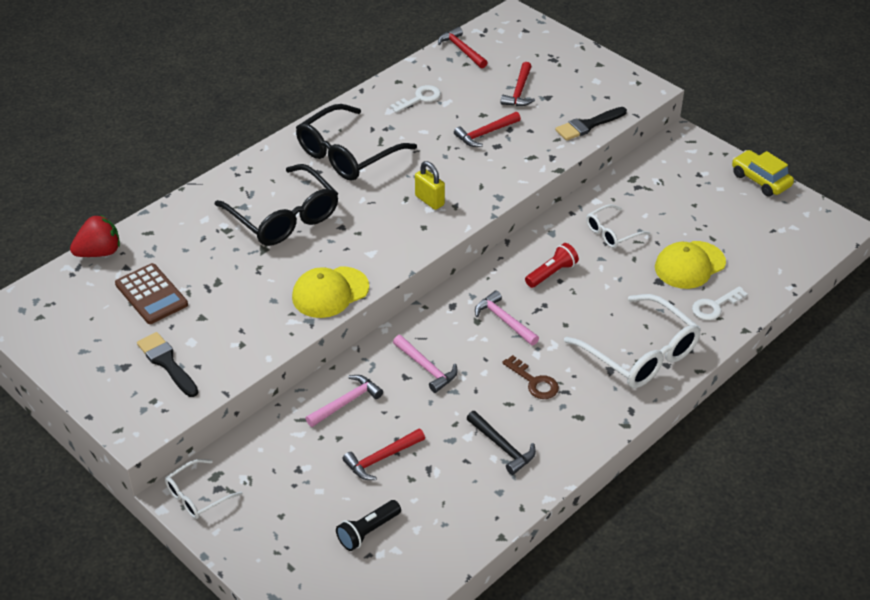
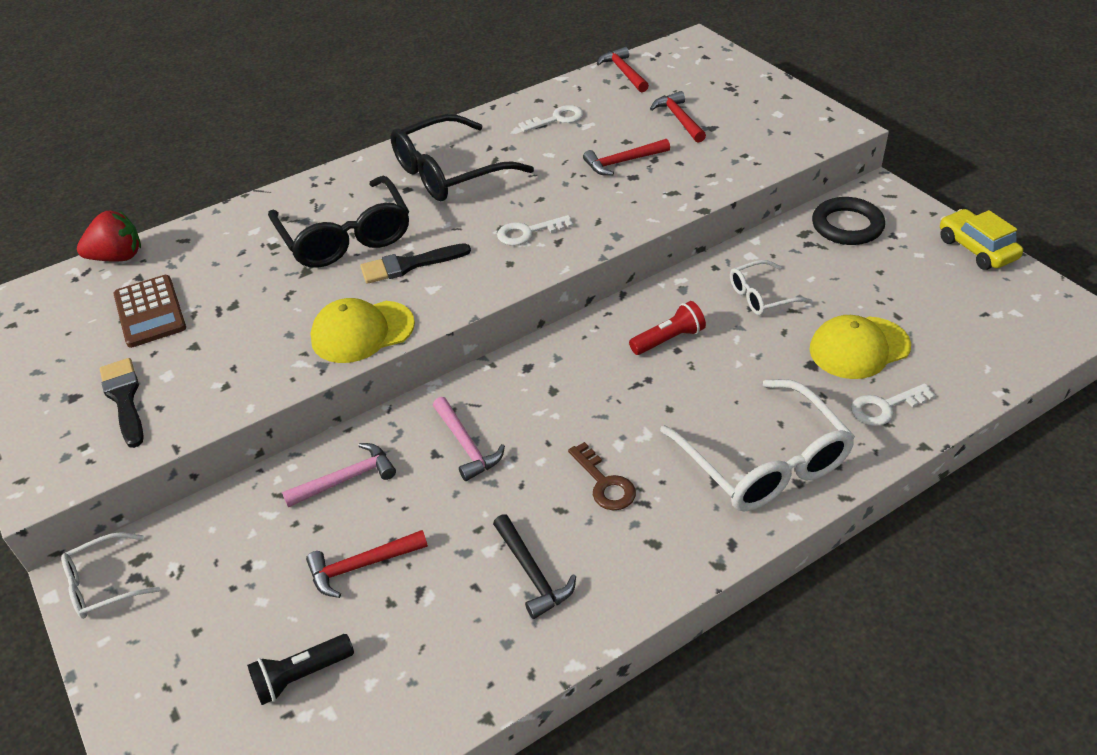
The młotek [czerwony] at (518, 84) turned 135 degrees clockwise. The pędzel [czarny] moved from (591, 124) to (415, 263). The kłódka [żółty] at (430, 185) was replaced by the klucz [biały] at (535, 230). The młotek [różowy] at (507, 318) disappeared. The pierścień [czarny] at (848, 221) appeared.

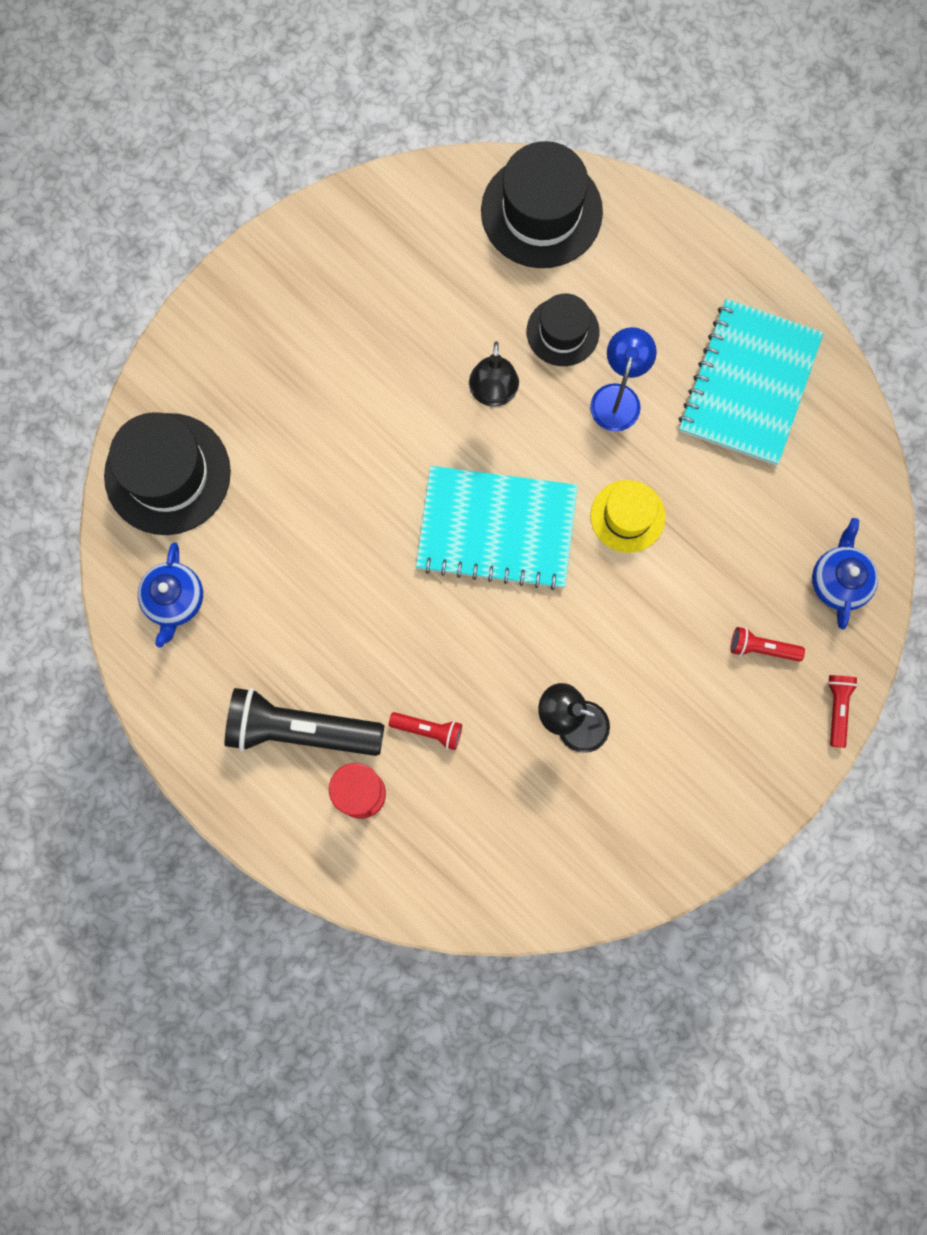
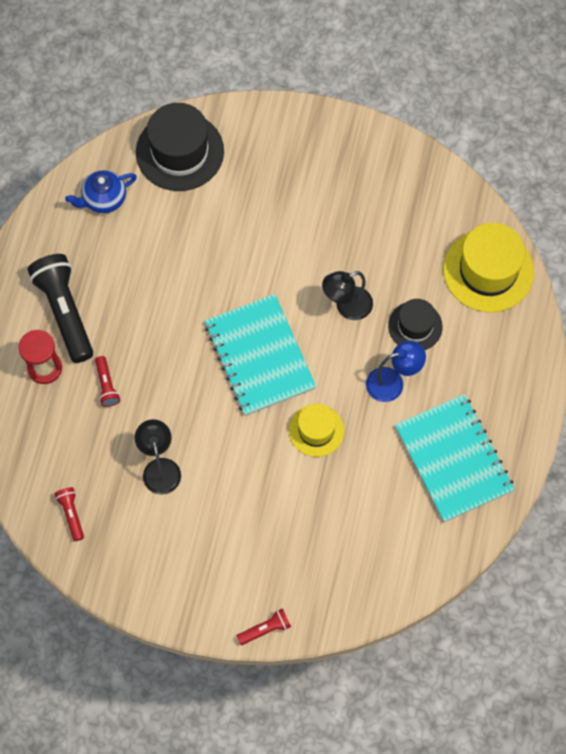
The kapelusz [czarny] at (542, 204) became the kapelusz [żółty] at (488, 267). The zeszyt [turkusowy] at (751, 382) turned 75 degrees clockwise. The imbryk [niebieski] at (845, 574) disappeared. The latarka [czerwony] moved from (768, 644) to (69, 514).

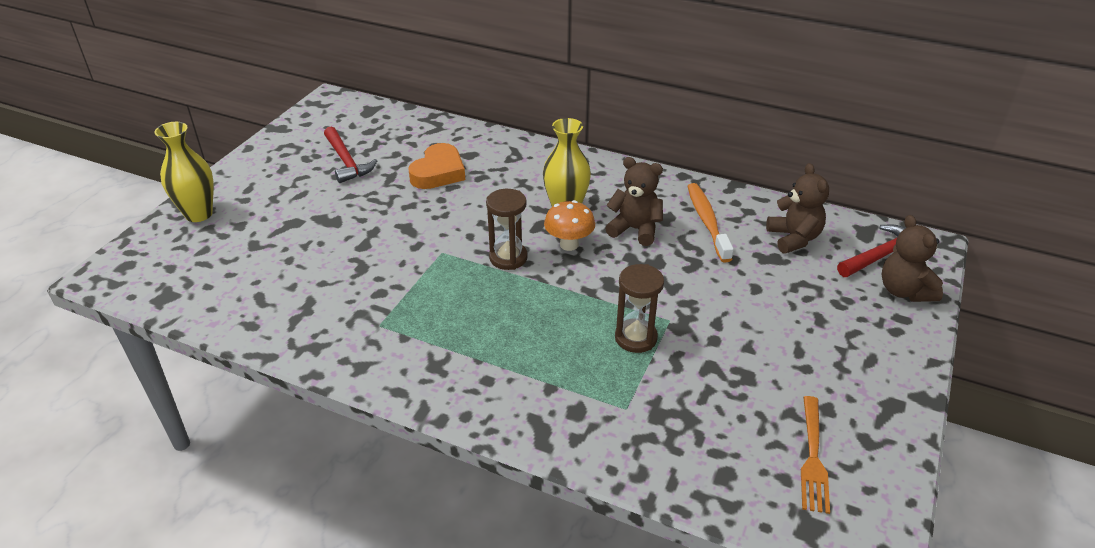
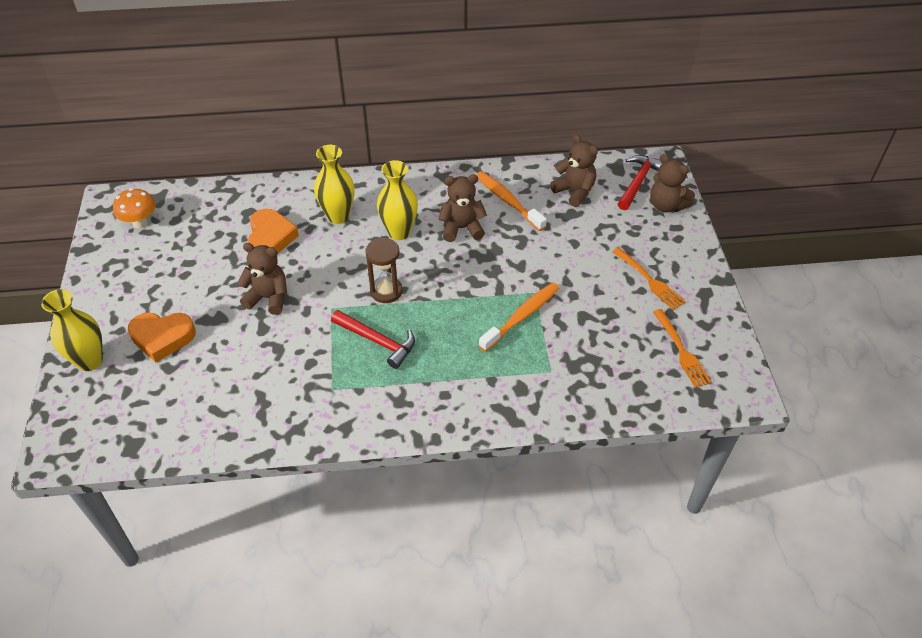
The młotek [czerwony] moved from (350, 155) to (373, 339). The grzyb [pomarańczowy] moved from (569, 225) to (134, 208). The klepsydra [brązowy] at (639, 308) was replaced by the szczoteczka do zębów [pomarańczowy] at (519, 317). The wazon [żółty] at (334, 184) appeared. The miś [brązowy] at (262, 279) appeared. The widelec [pomarańczowy] at (649, 278) appeared. The serce [pomarańczowy] at (162, 337) appeared.

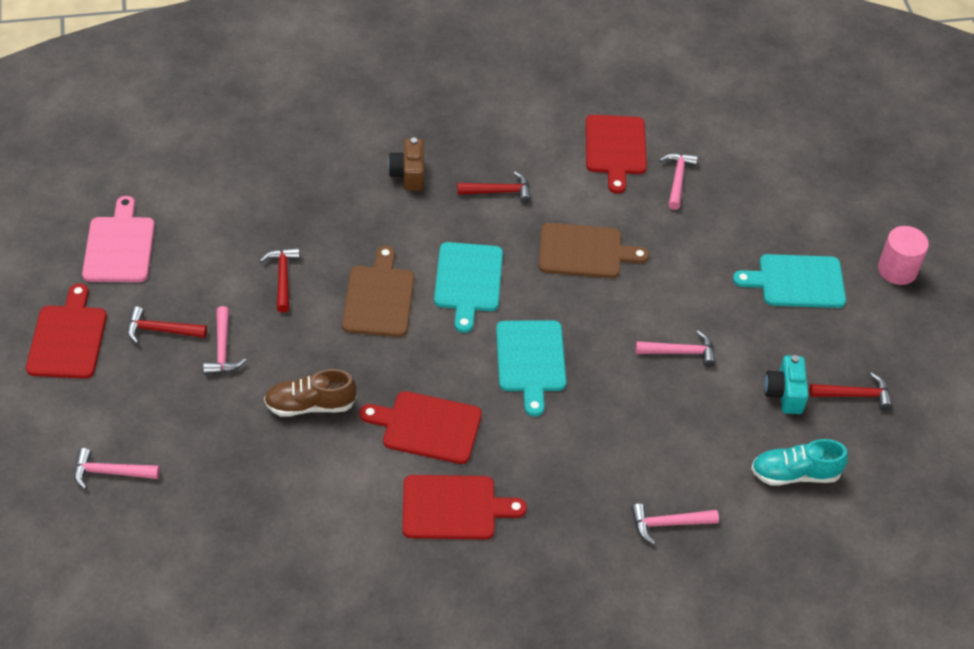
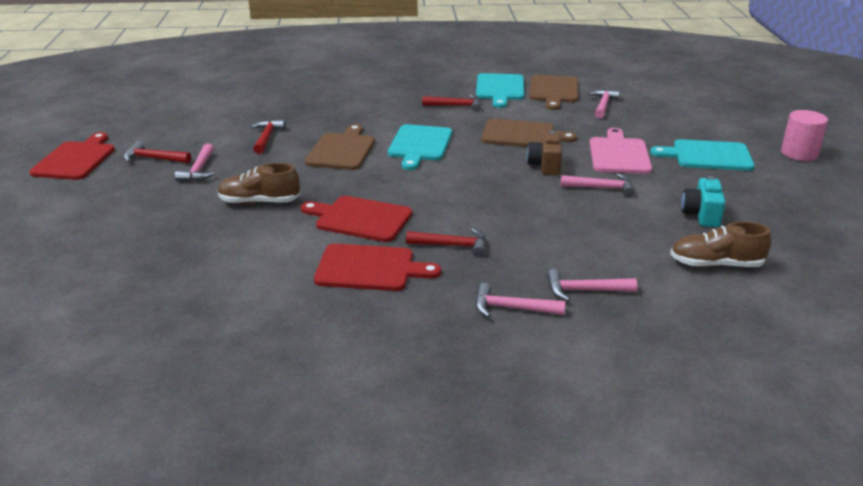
The deska do krojenia [czerwony] at (616, 154) became the deska do krojenia [brązowy] at (553, 92). The aparat fotograficzny [brązowy] moved from (406, 164) to (544, 152). The deska do krojenia [różowy] moved from (118, 239) to (621, 151). The deska do krojenia [turkusowy] moved from (531, 368) to (500, 90). The młotek [czerwony] moved from (851, 391) to (446, 242). The but [turkusowy] at (799, 462) became the but [brązowy] at (720, 244). The młotek [różowy] moved from (117, 468) to (520, 300).

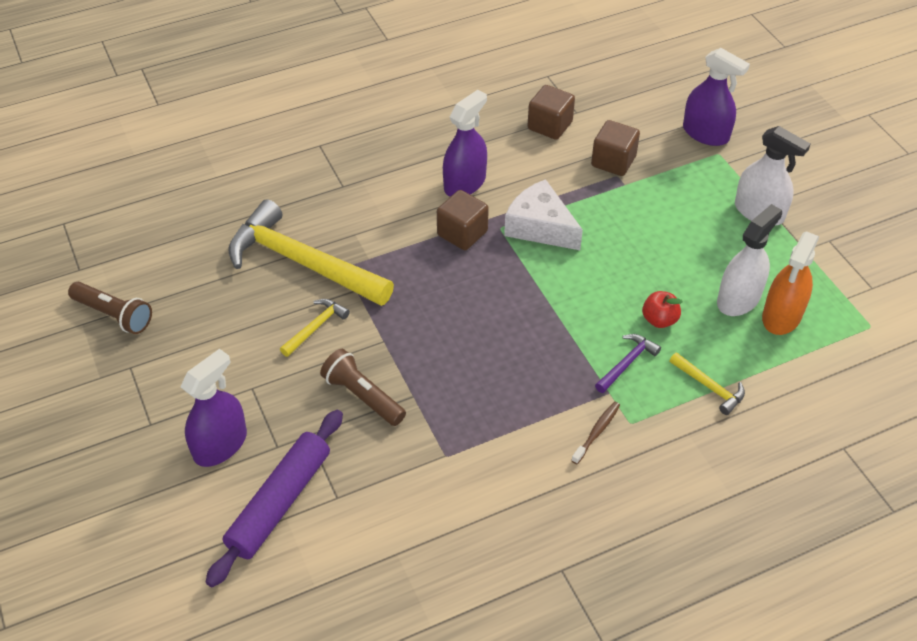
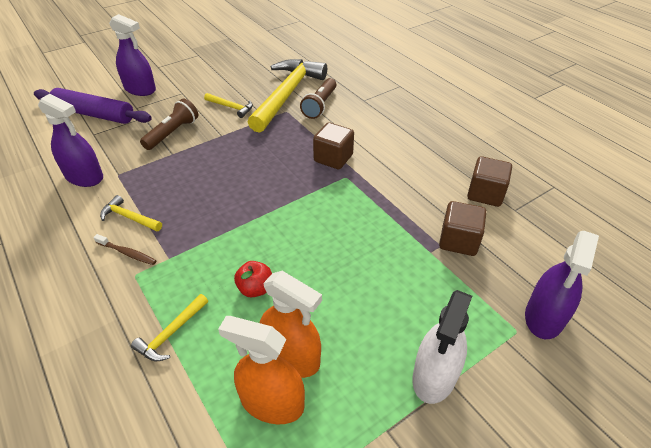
The spryskiwacz [fioletowy] moved from (465, 143) to (70, 140). The ser [biały] at (543, 214) disappeared. The spryskiwacz [biały] at (749, 260) became the spryskiwacz [pomarańczowy] at (291, 324). The latarka [brązowy] moved from (110, 308) to (318, 98). The młotek [fioletowy] at (628, 363) disappeared. The młotek [żółty] at (131, 213) appeared.

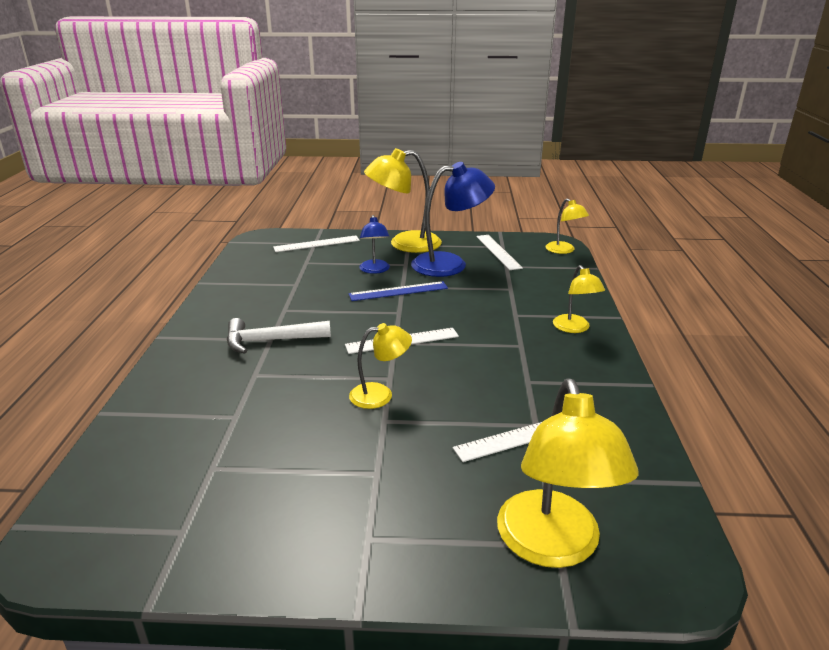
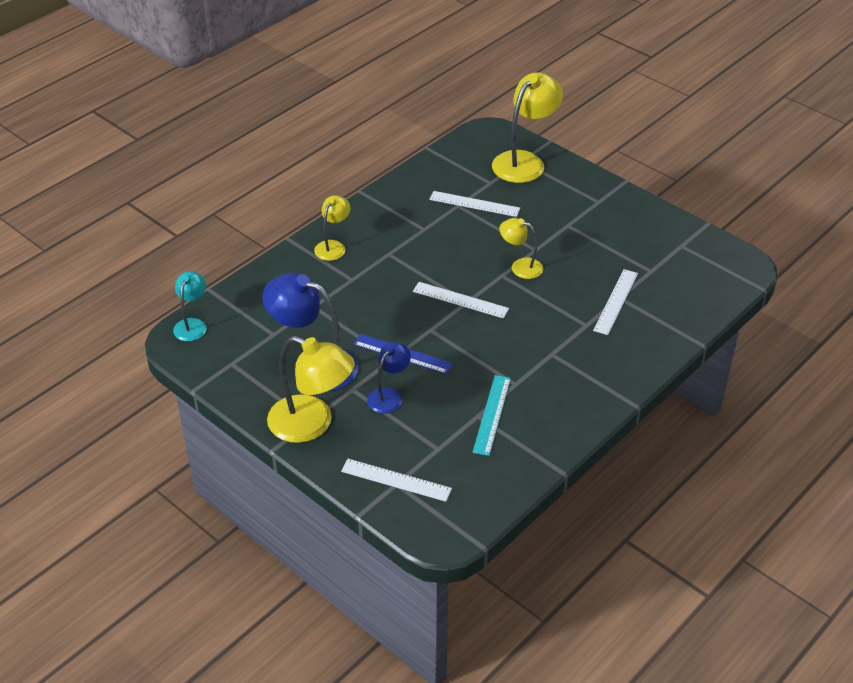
The lampka [żółty] at (567, 226) became the lampka [turkusowy] at (190, 306). The linijka [biały] moved from (499, 252) to (615, 302). The młotek [biały] at (279, 336) disappeared. The linijka [turkusowy] at (492, 415) appeared.

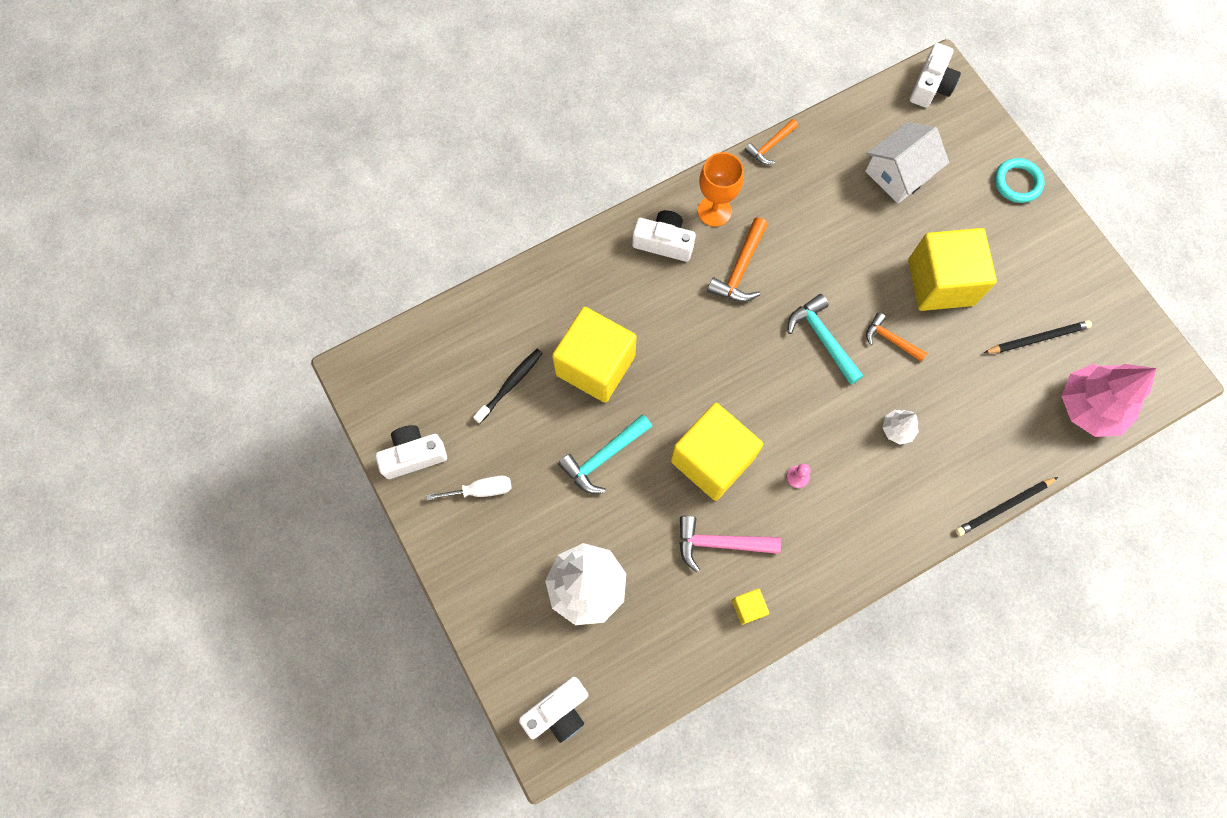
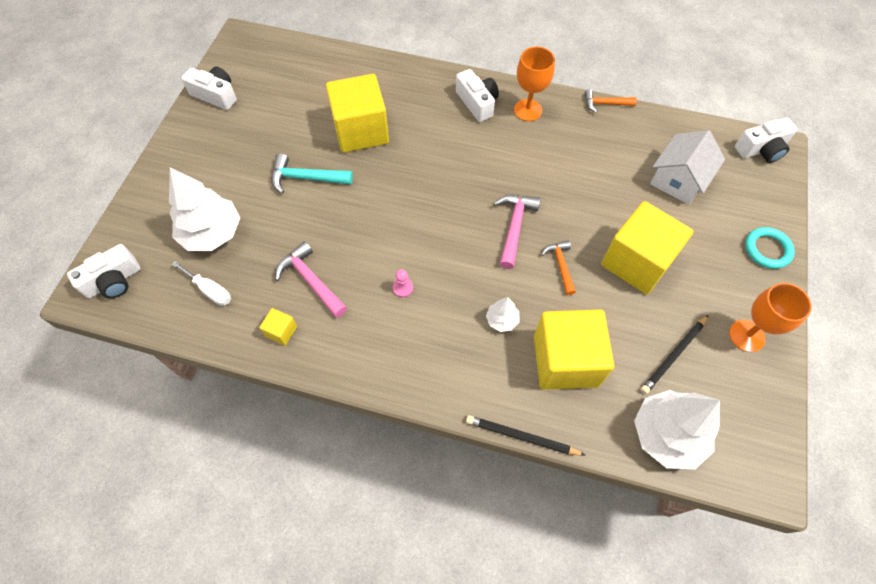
The domek [biały] at (907, 163) turned 60 degrees counterclockwise. The młotek [pomarańczowy] at (737, 260) disappeared. The młotek [turkusowy] at (825, 339) became the młotek [różowy] at (517, 232). The ołówek [czarny] at (1038, 336) turned 105 degrees clockwise. The szczoteczka do zębów [czarny] at (508, 386) disappeared. The drzewko [różowy] at (1109, 400) became the drzewko [biały] at (677, 429). The sześcian [żółty] moved from (717, 452) to (574, 350). The śrubokręt [biały] moved from (469, 488) to (201, 283). The aparat fotograficzny [biały] at (553, 710) turned 45 degrees counterclockwise. The kielich [pomarańczowy] at (770, 317) appeared.

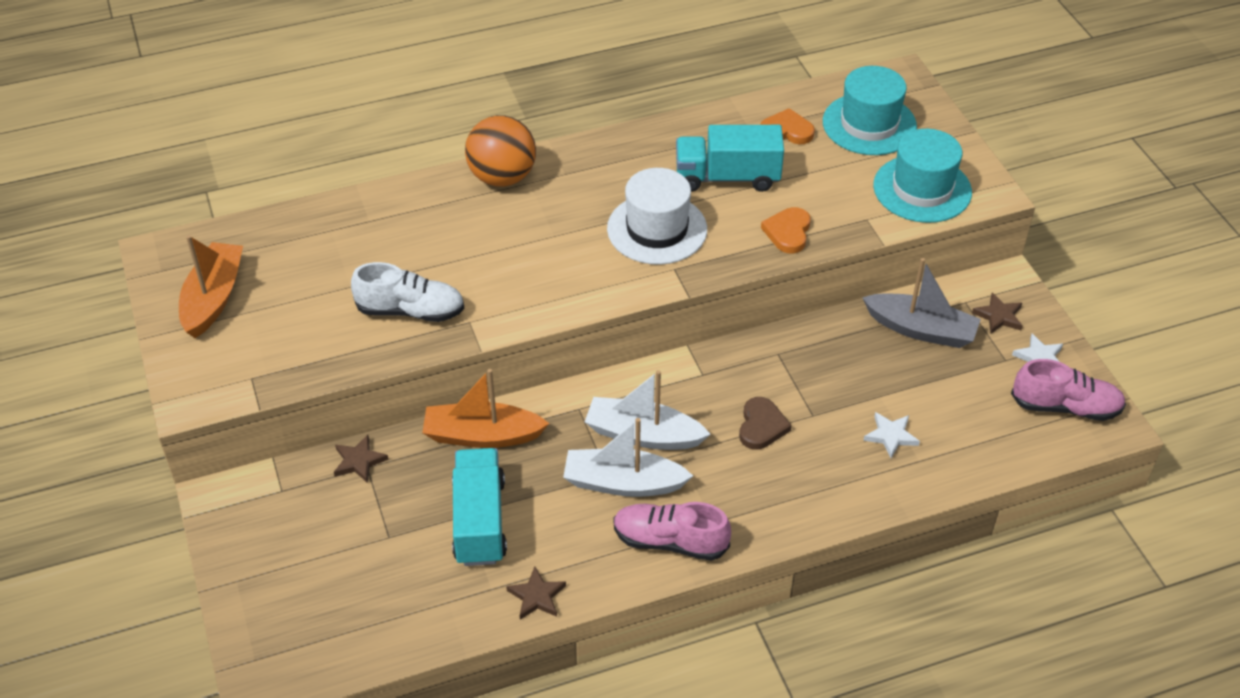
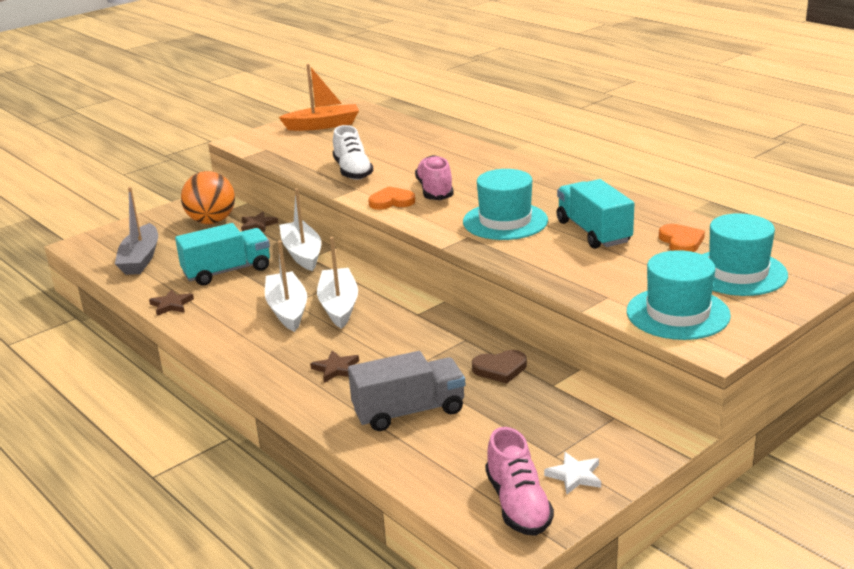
The piłka [pomarańczowy] moved from (500, 151) to (208, 197). The kapelusz [biały] at (657, 216) became the kapelusz [turkusowy] at (505, 204). The serce [pomarańczowy] moved from (786, 230) to (391, 198). The łódka [szary] moved from (921, 303) to (136, 231). The gwiazda [brązowy] moved from (997, 313) to (334, 366). The łódka [pomarańczowy] at (485, 408) became the łódka [biały] at (300, 230). The serce [brązowy] moved from (765, 423) to (499, 367). The gwiazda [biały] at (891, 435) was replaced by the ciężarówka [szary] at (406, 391). The but [różowy] moved from (672, 531) to (434, 177).

